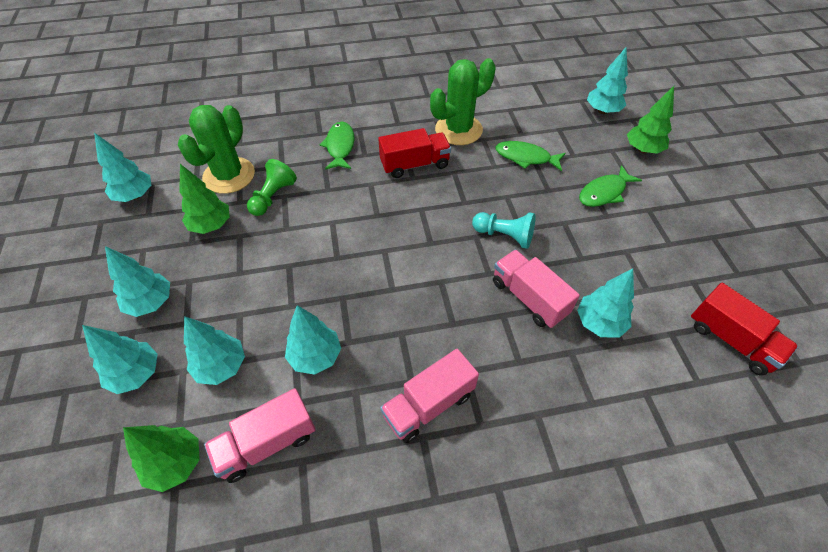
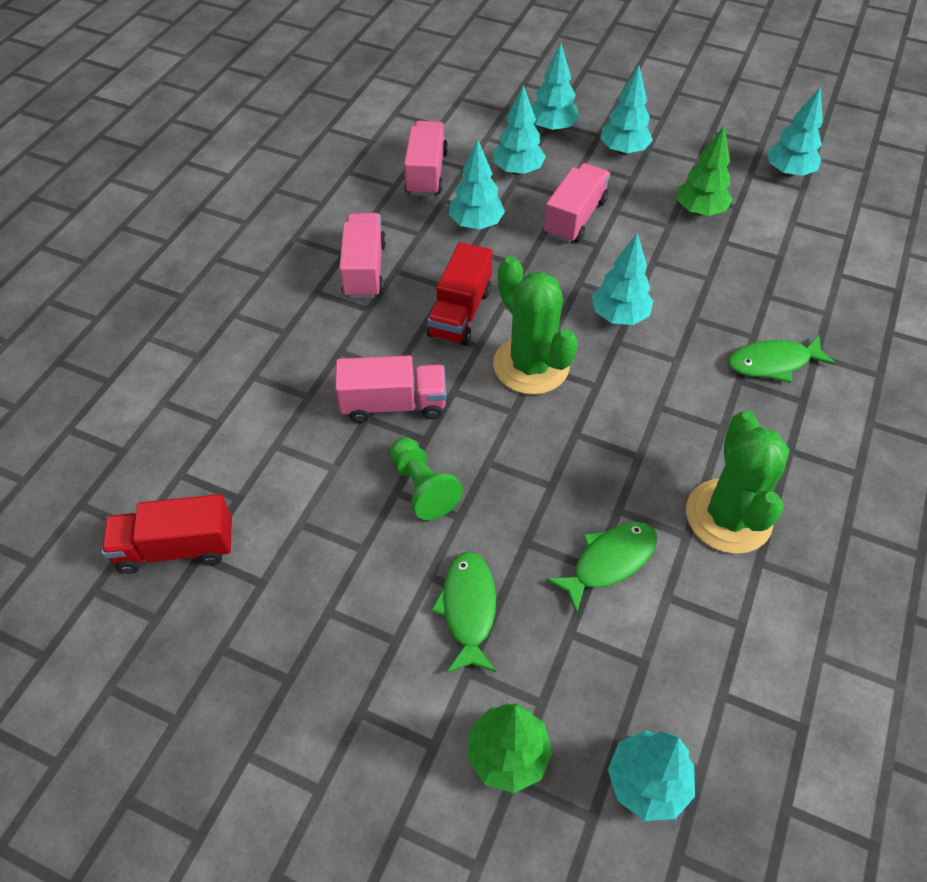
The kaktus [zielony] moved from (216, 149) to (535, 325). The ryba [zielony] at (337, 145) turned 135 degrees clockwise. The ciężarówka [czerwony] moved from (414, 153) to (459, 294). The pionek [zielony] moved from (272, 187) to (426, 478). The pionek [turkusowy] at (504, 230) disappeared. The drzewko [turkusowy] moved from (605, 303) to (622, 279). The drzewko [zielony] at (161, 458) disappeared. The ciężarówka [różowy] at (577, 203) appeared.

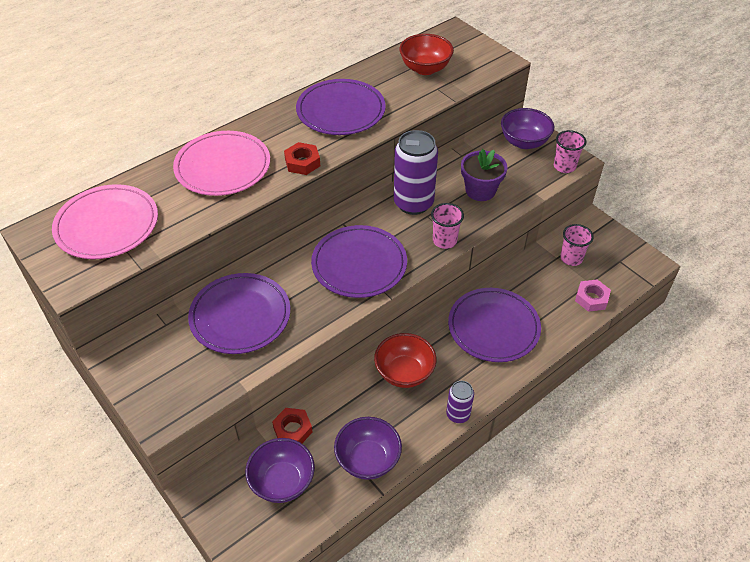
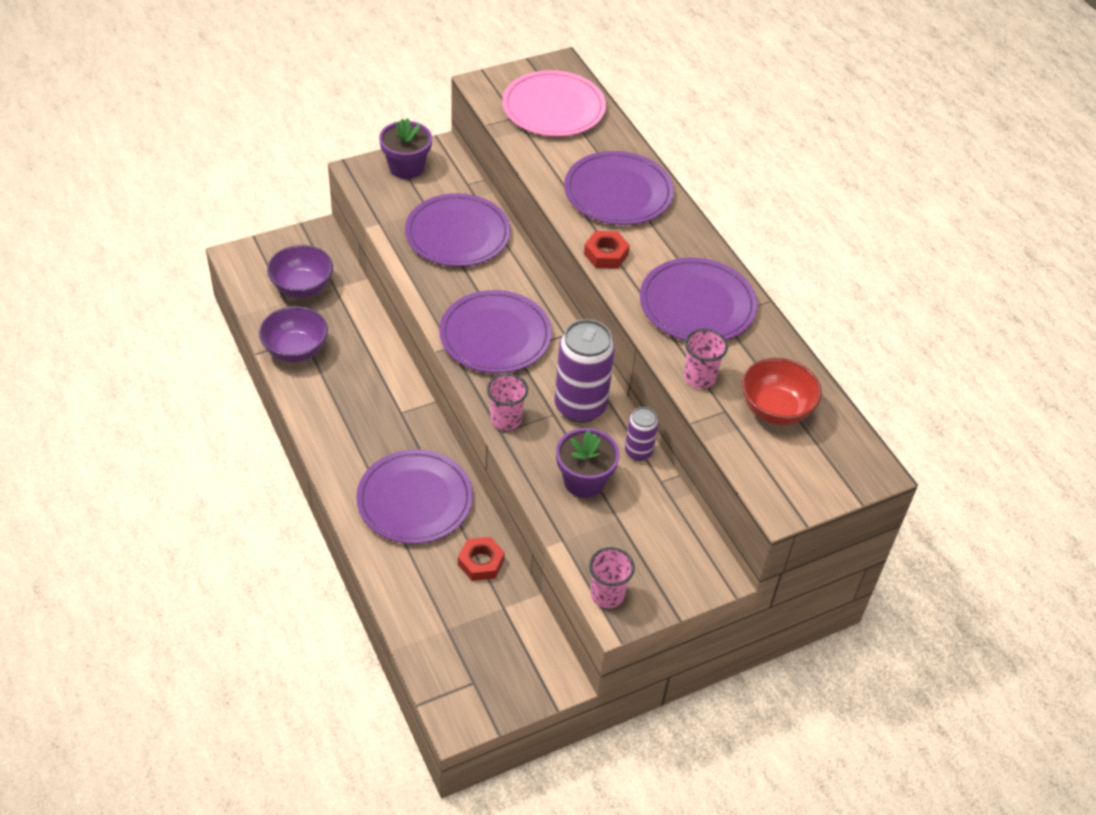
The miska [fioletowy] at (527, 128) disappeared. The talerz [różowy] at (221, 163) became the talerz [fioletowy] at (619, 188). The szklanka [różowy] moved from (577, 245) to (706, 359). The nakrętka [różowy] at (593, 295) disappeared. The miska [czerwony] at (405, 360) disappeared. The puszka [fioletowy] moved from (460, 402) to (641, 434). The nakrętka [czerwony] moved from (292, 425) to (481, 559). The doniczka [fioletowy] at (405, 148) appeared.

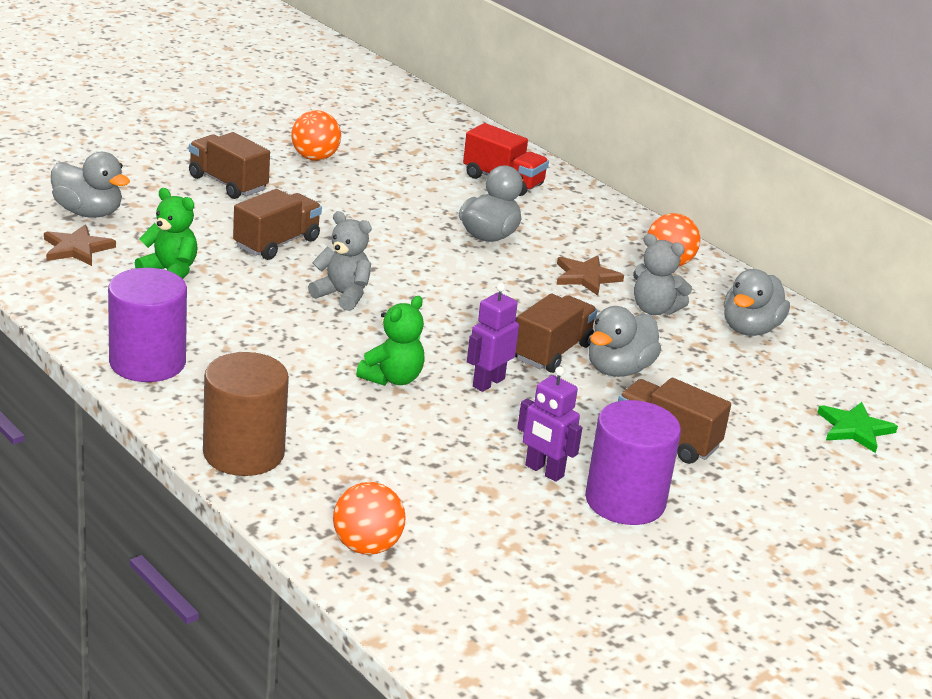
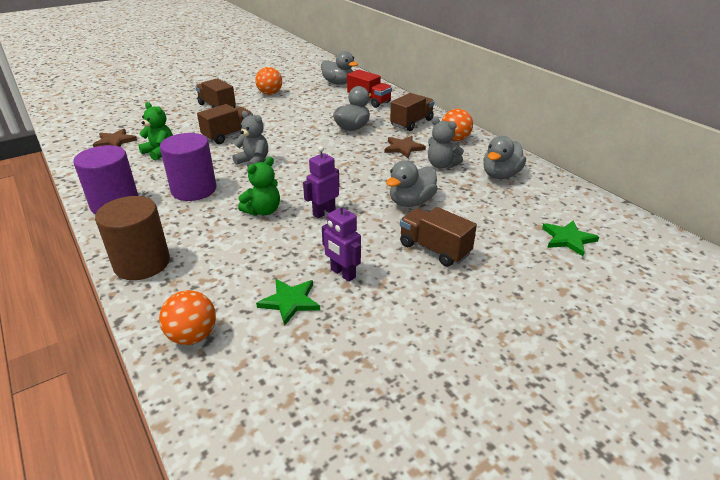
The kaczka [szary] moved from (90, 185) to (339, 68). The ciężarówka [brązowy] moved from (556, 333) to (412, 112). The walec [fioletowy] moved from (633, 462) to (188, 167). The gwiazda [zielony] at (288, 302) appeared.

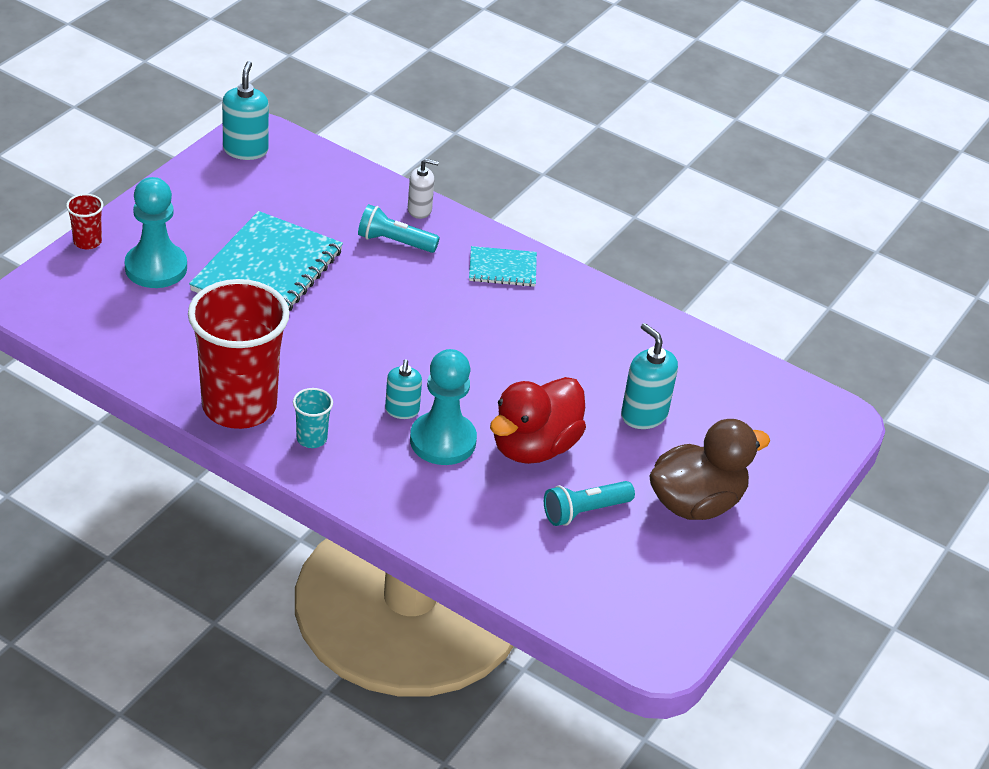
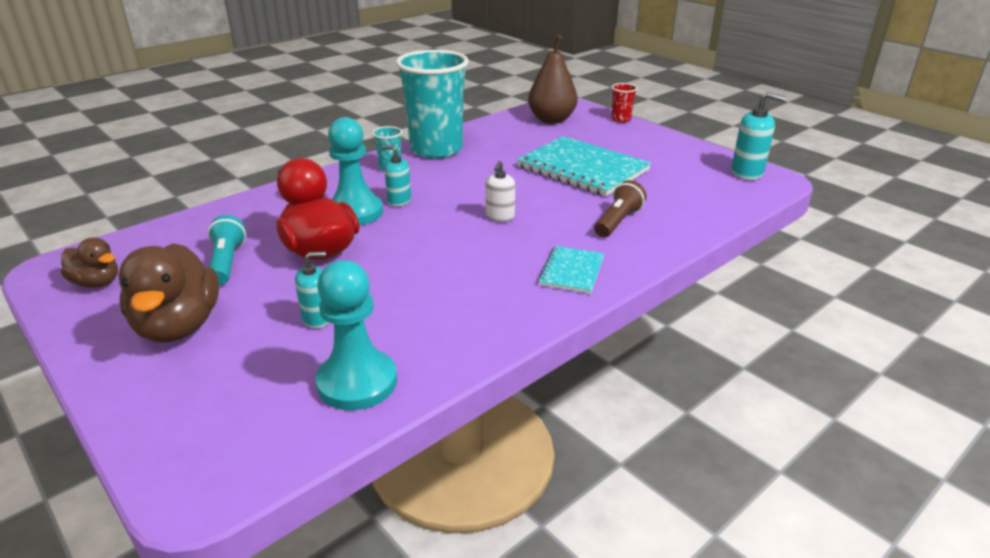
The dozownik mydła [biały] moved from (423, 189) to (500, 191). The pionek [turkusowy] moved from (156, 232) to (356, 335). The latarka [turkusowy] at (399, 228) became the latarka [brązowy] at (620, 209). The szklanka [czerwony] at (239, 354) became the szklanka [turkusowy] at (432, 104). The dozownik mydła [turkusowy] at (649, 376) changed to 0.66 times the size. The gruszka [brązowy] at (552, 79) appeared. The kaczka [brązowy] at (89, 262) appeared.

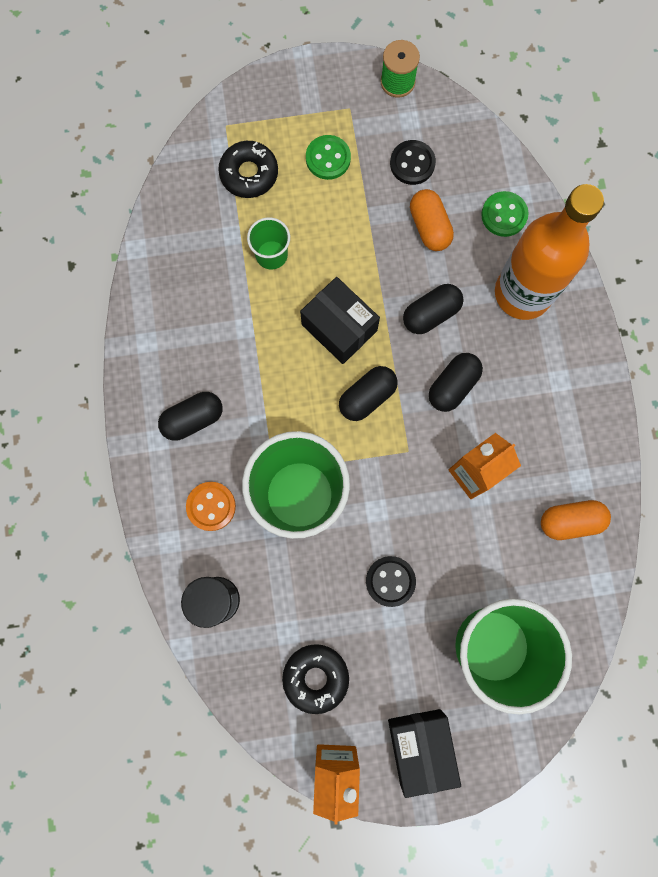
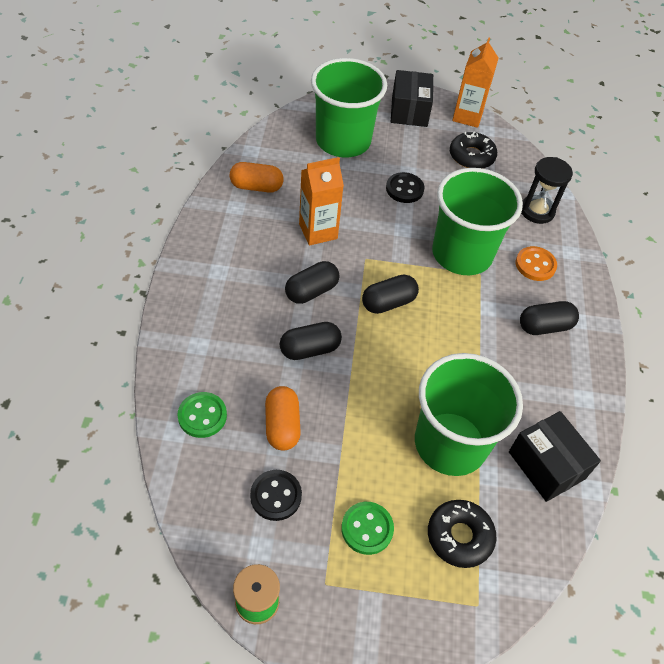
The butelka [pomarańczowy] at (549, 252) disappeared. The szklanka [zielony] at (268, 243) changed to 2.19 times the size. The pudełko [czarny] moved from (340, 320) to (555, 456).

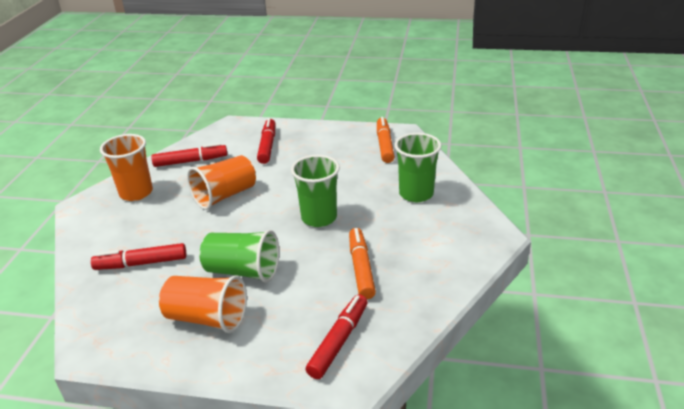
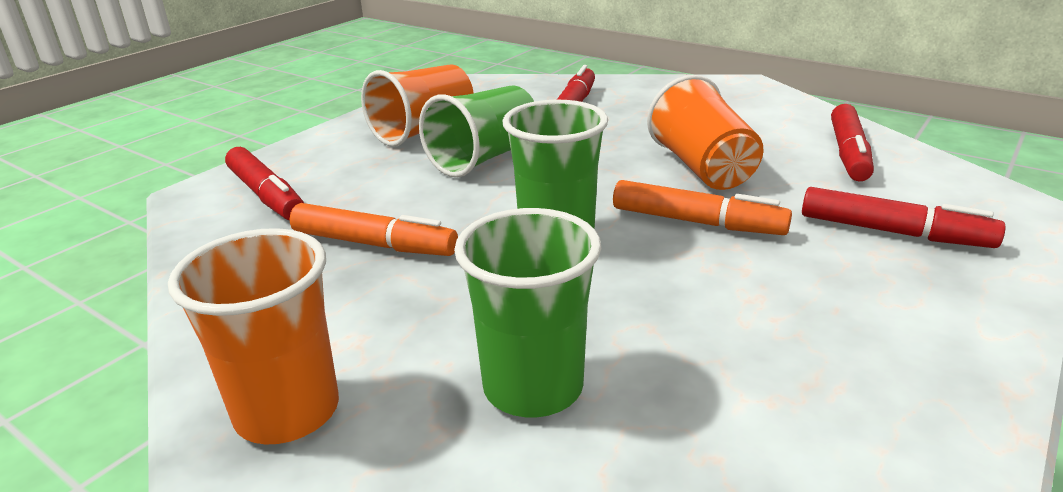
The flamaster [pomarańczowy] moved from (386, 140) to (702, 207). The szklanka [pomarańczowy] moved from (126, 167) to (253, 336).

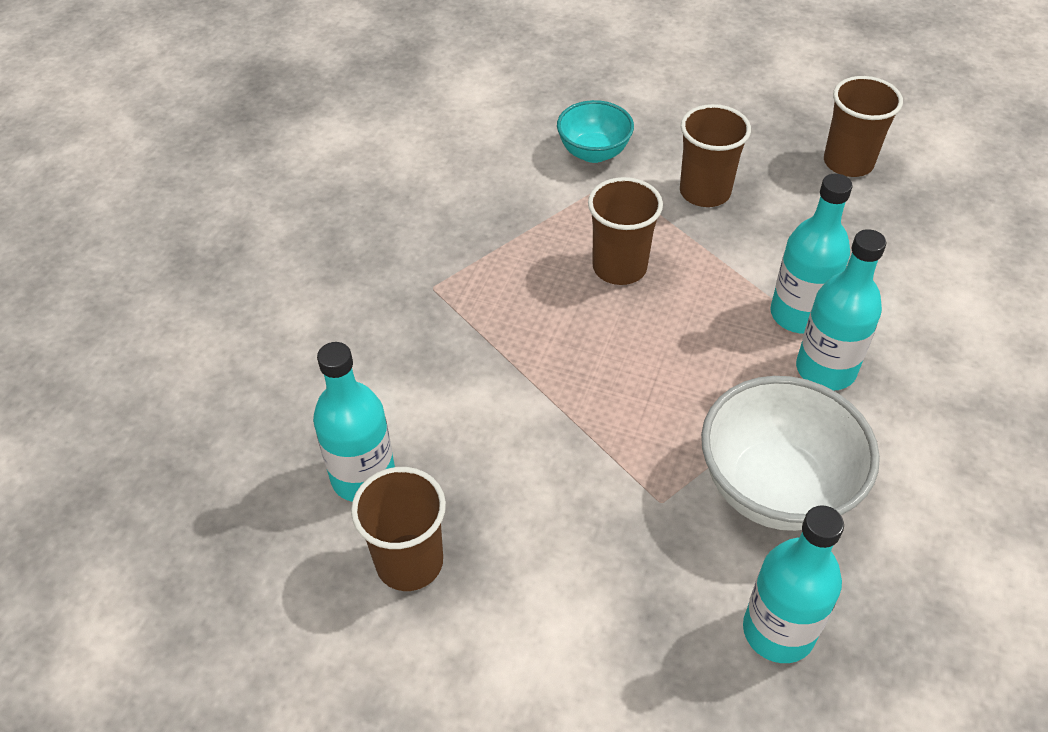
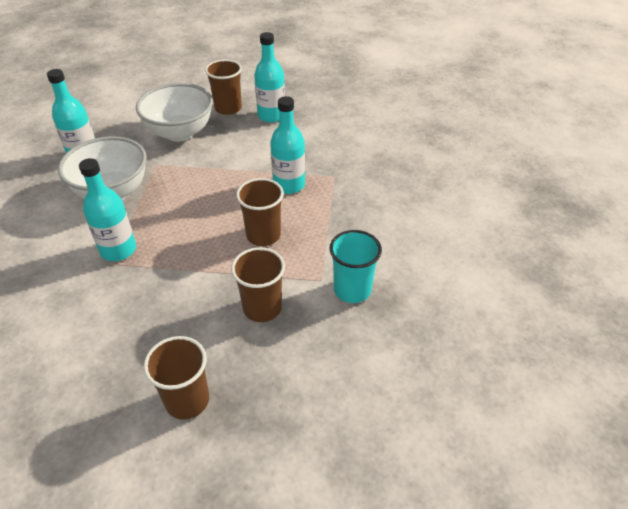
The miska [turkusowy] at (595, 131) was replaced by the szklanka [turkusowy] at (355, 266). The butelka [turkusowy] moved from (811, 254) to (287, 145). The miska [biały] at (174, 112) appeared.

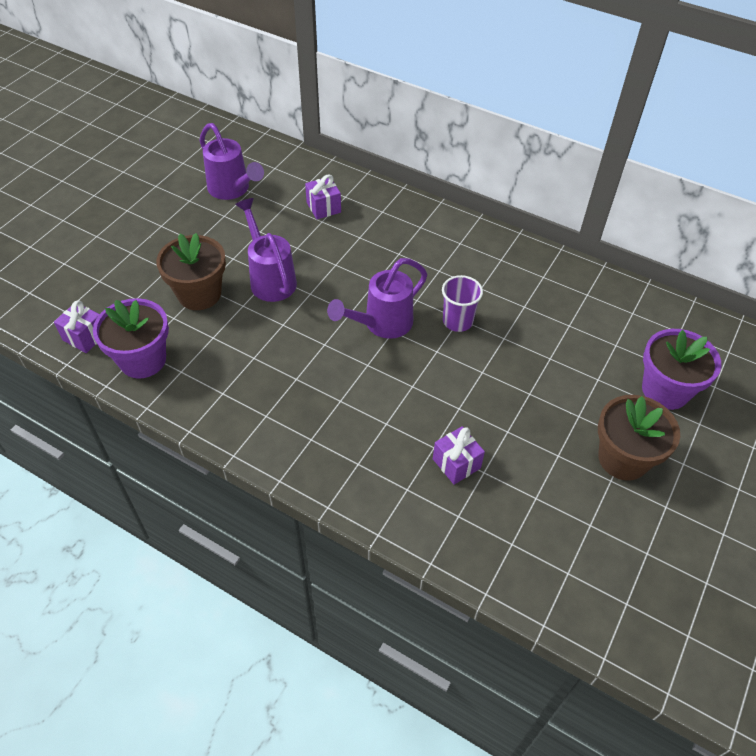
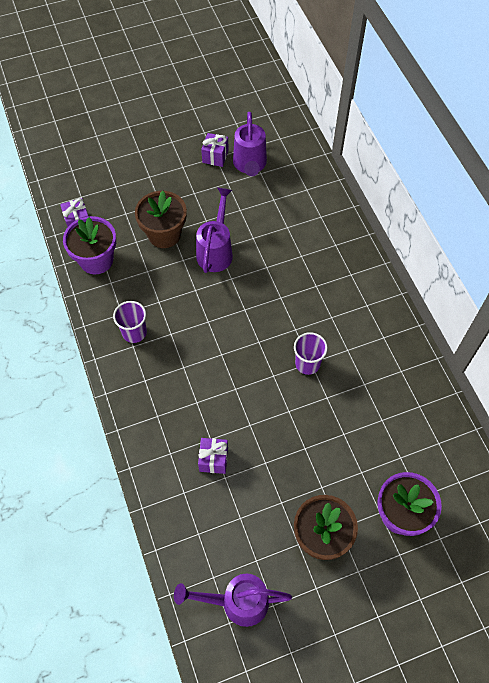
The prezent [fioletowy] moved from (323, 196) to (215, 150). The konewka [fioletowy] moved from (377, 298) to (233, 600). The szklanka [fioletowy] at (130, 322) appeared.

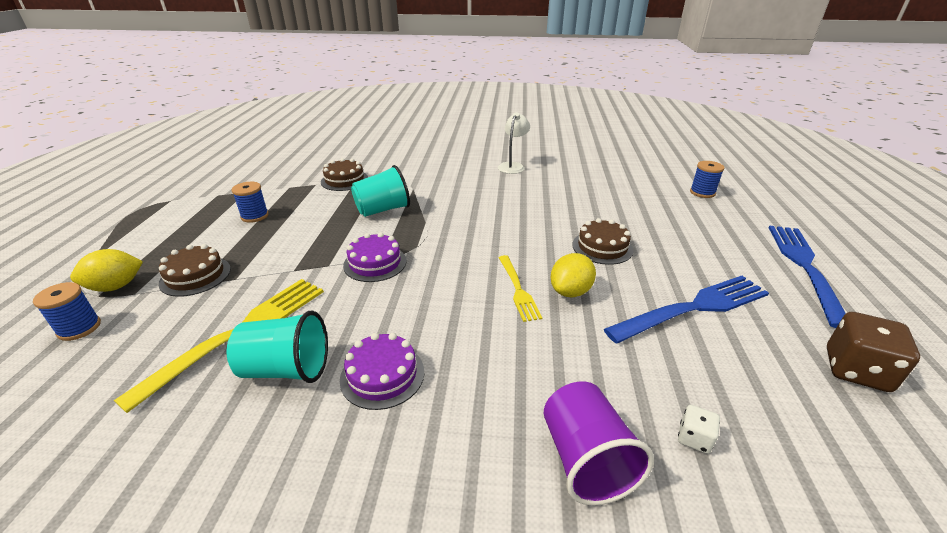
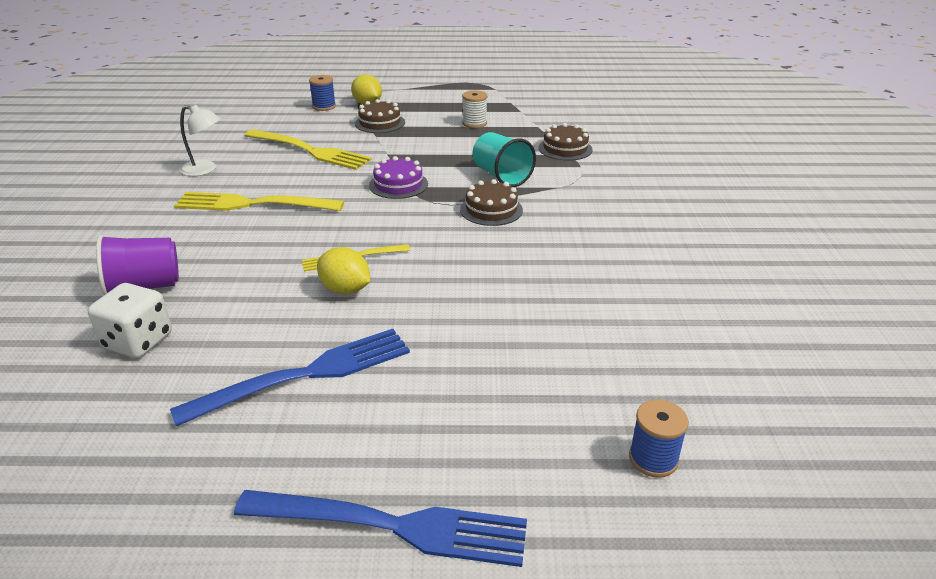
The lampka [biały] moved from (514, 143) to (200, 140). The szpulka [niebieski] at (250, 202) became the szpulka [biały] at (474, 109). The tort [brązowy] moved from (603, 241) to (491, 202). The widelec [niebieski] at (686, 310) turned 90 degrees counterclockwise. The szklanka [turkusowy] at (277, 347) disappeared. The kostka do gry [brązowy] at (873, 352) disappeared. The tort [fioletowy] at (382, 371) was replaced by the widelec [żółty] at (259, 201). The kostka do gry [biały] at (699, 429) changed to 1.98 times the size.

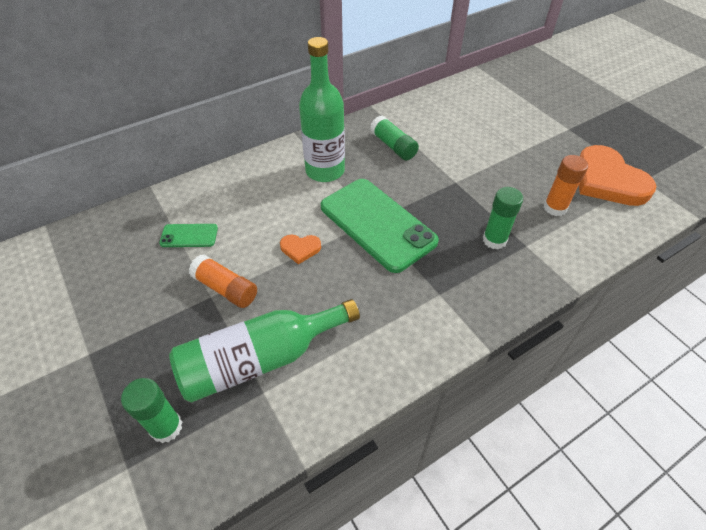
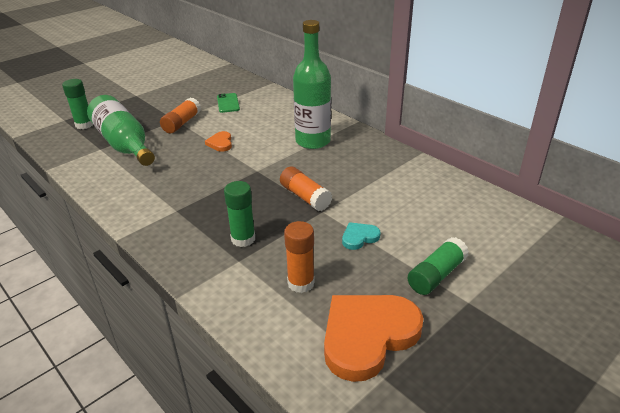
The klej w sztyfcie [zielony] moved from (394, 137) to (438, 266). The telefon [zielony] at (380, 226) disappeared. The klej w sztyfcie [pomarańczowy] at (306, 189) appeared. The serce [turkusowy] at (361, 236) appeared.

